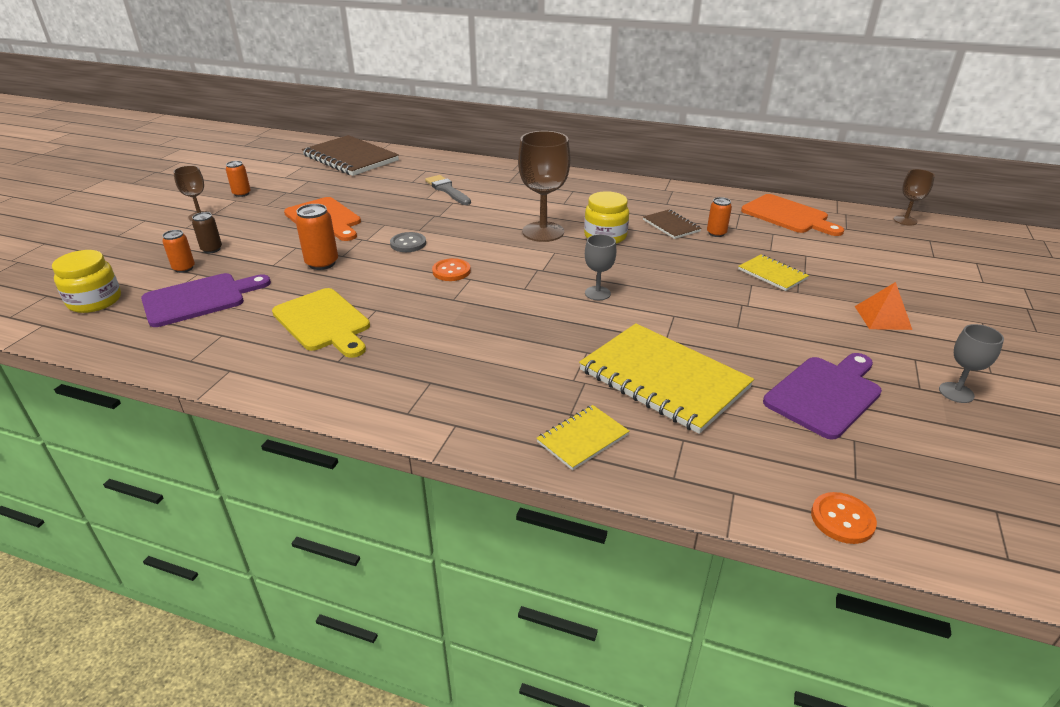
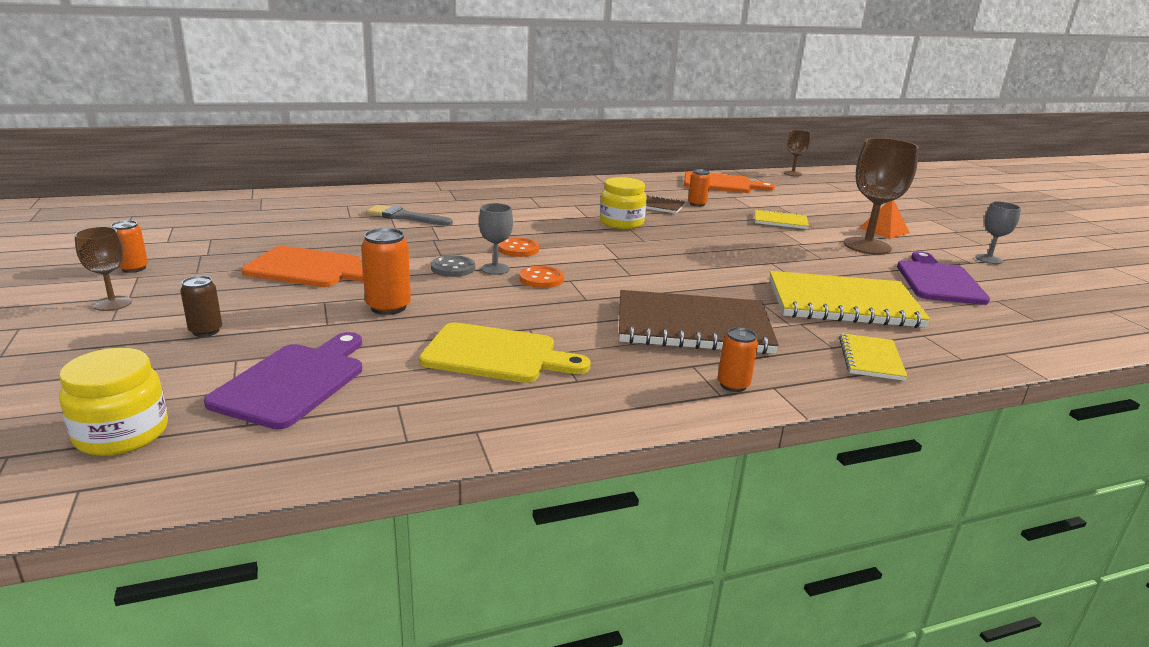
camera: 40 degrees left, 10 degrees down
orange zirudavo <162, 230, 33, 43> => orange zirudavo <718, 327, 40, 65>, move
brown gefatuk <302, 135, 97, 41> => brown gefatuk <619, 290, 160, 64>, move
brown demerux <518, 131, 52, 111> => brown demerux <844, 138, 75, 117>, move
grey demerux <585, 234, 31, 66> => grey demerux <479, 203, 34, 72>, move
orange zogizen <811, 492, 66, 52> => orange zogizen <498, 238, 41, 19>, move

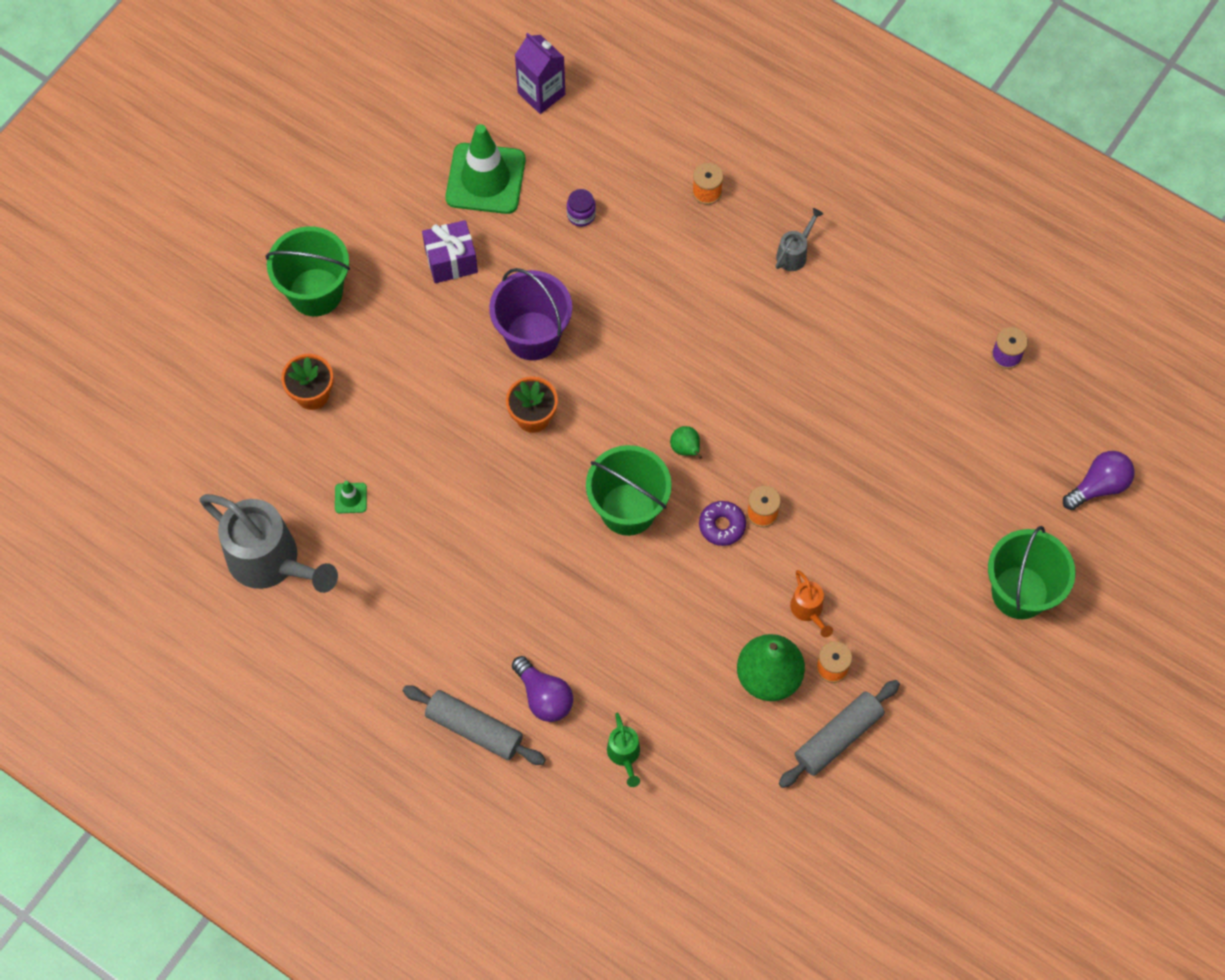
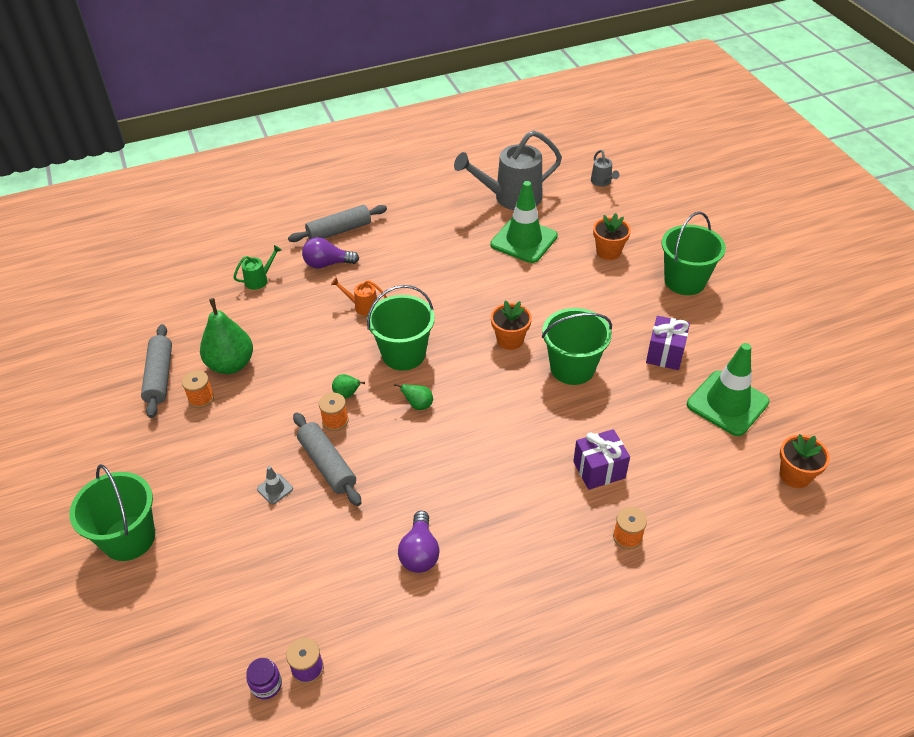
camera: 125 degrees right, 20 degrees down
nothing => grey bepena <257, 466, 36, 38>
nothing => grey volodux <293, 412, 68, 94>
nothing => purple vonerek <573, 429, 57, 61>
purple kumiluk <567, 189, 29, 38> => purple kumiluk <246, 658, 36, 41>, move
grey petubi <776, 208, 47, 63> => grey petubi <591, 150, 28, 37>, move
orange petubi <790, 570, 43, 67> => orange petubi <331, 277, 56, 39>, move
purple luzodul <1063, 451, 72, 59> => purple luzodul <398, 511, 42, 62>, move
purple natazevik <515, 33, 50, 81> => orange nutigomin <780, 434, 50, 54>
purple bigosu <699, 501, 47, 45> => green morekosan <332, 374, 33, 25>
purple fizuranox <489, 268, 83, 92> => green fizuranox <542, 308, 70, 77>
green petubi <607, 713, 33, 74> => green petubi <233, 245, 49, 45>, 120 degrees clockwise
green bepena <335, 481, 32, 32> => green bepena <490, 181, 68, 82>, x2.45

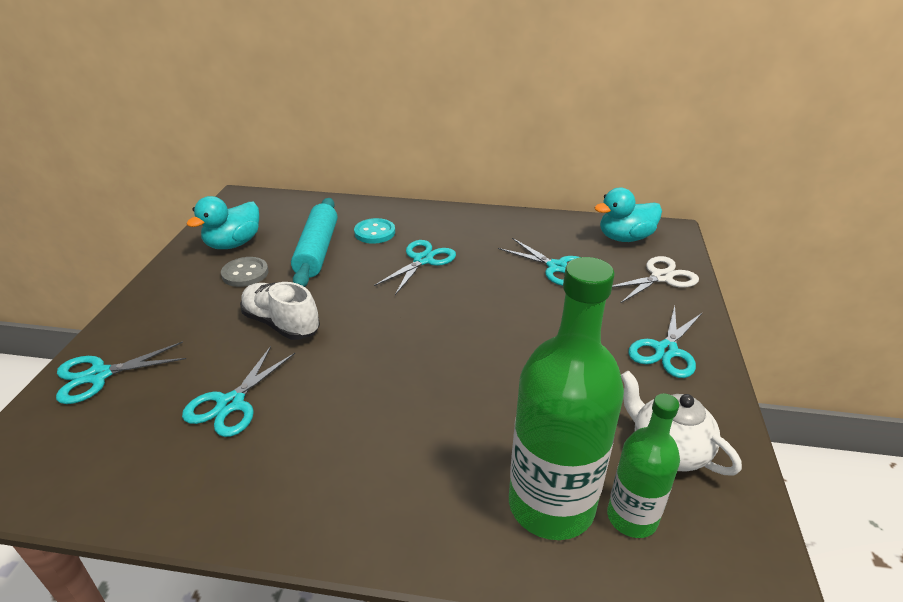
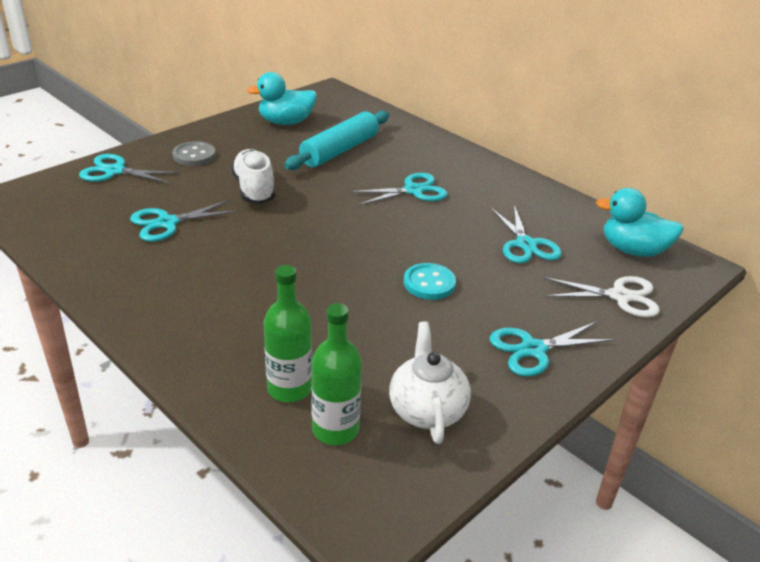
camera: 35 degrees right, 0 degrees up
grey zogizen <221, 257, 48, 30> => grey zogizen <172, 141, 44, 25>, move
turquoise zogizen <354, 218, 41, 26> => turquoise zogizen <404, 263, 52, 37>, move
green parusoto <509, 257, 115, 283> => green parusoto <263, 265, 49, 137>, x0.57

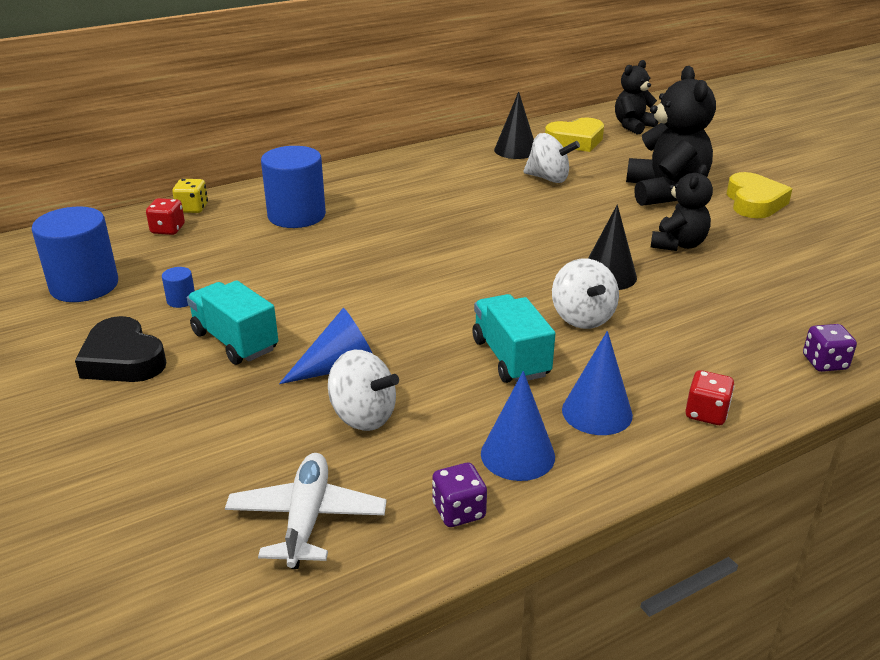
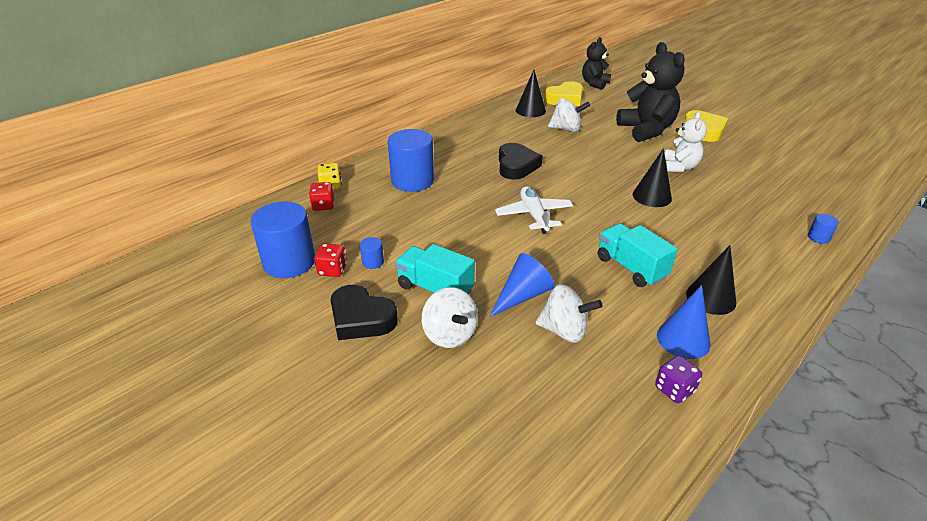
camera: 15 degrees left, 5 degrees up
nothing => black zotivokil <499, 143, 43, 37>
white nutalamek <225, 453, 162, 116> => white nutalamek <495, 186, 78, 48>, move
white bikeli <552, 259, 67, 70> => white bikeli <422, 287, 56, 61>, move
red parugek <685, 370, 50, 55> => red parugek <314, 243, 33, 34>, move
purple parugek <803, 324, 54, 48> => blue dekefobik <808, 214, 31, 30>
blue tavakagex <562, 331, 71, 104> => black tavakagex <686, 245, 50, 70>
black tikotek <650, 165, 63, 86> => white tikotek <665, 112, 42, 60>

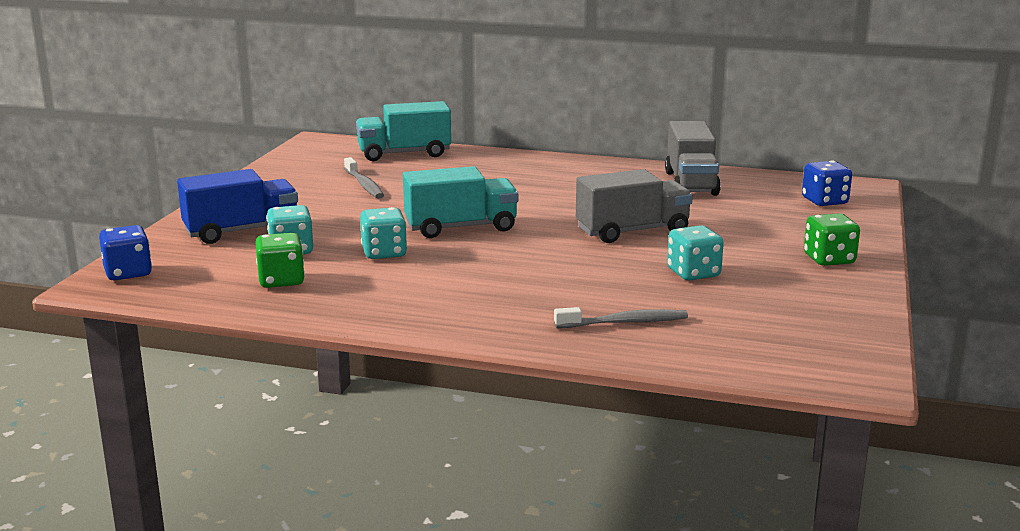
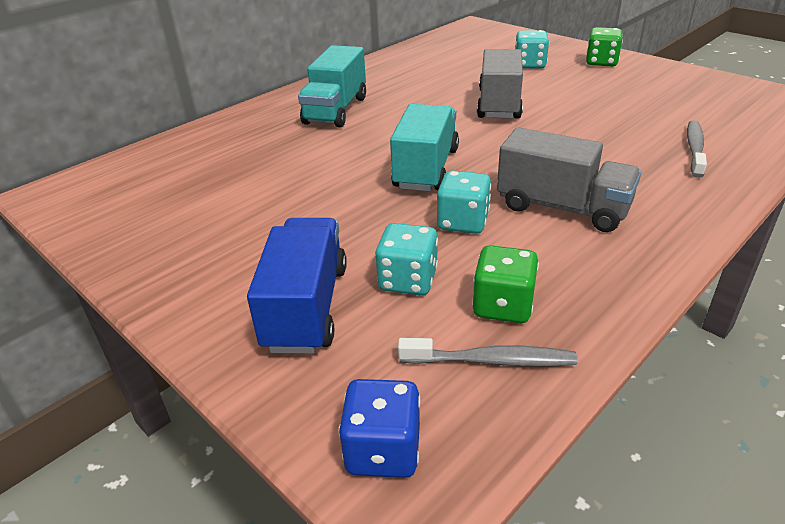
camera: 60 degrees left, 15 degrees up
blue parugek <802, 161, 50, 45> => nothing
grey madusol <344, 157, 40, 42> => grey madusol <398, 338, 180, 29>, move
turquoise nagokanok <356, 101, 95, 60> => turquoise nagokanok <298, 45, 68, 83>, move
grey nagokanok <665, 121, 56, 75> => grey nagokanok <497, 127, 144, 105>, move
turquoise parugek <667, 225, 57, 55> => turquoise parugek <515, 30, 34, 39>, move

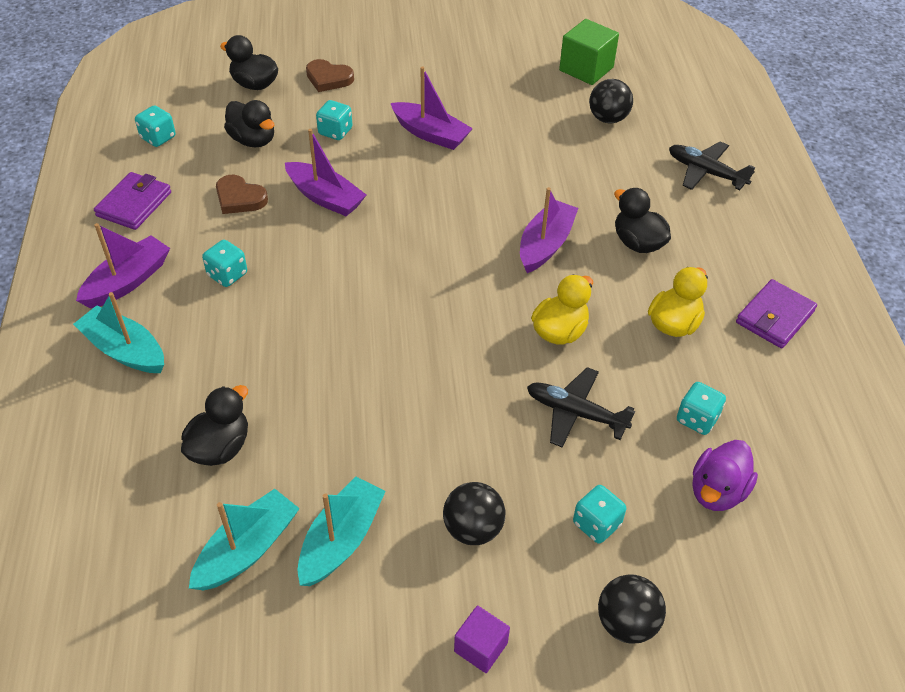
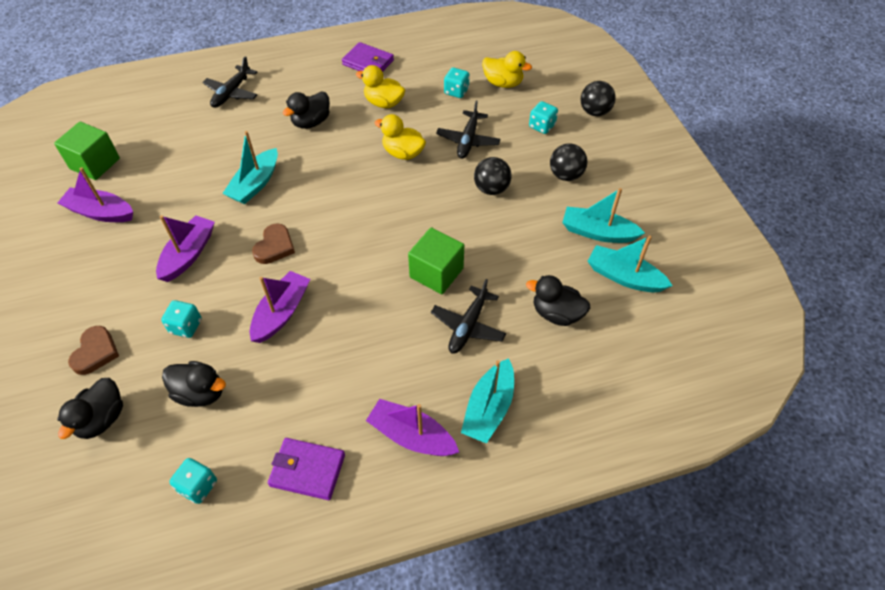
camera: 100 degrees left, 5 degrees up
turquoise parugek <202, 240, 45, 47> => nothing
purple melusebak <454, 606, 56, 67> => nothing
nothing => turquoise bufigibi <222, 131, 56, 73>
nothing => green melusebak <408, 227, 56, 67>
nothing => black nutalamek <431, 279, 75, 75>
brown zotivokil <216, 175, 52, 39> => brown zotivokil <252, 224, 43, 40>, move
purple bufigibi <520, 187, 58, 86> => purple bufigibi <58, 167, 75, 55>, move
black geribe <589, 79, 44, 44> => black geribe <474, 157, 38, 38>, move
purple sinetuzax <693, 440, 65, 71> => yellow sinetuzax <482, 51, 50, 37>
black sinetuzax <224, 100, 50, 47> => black sinetuzax <162, 361, 64, 46>, 75 degrees clockwise

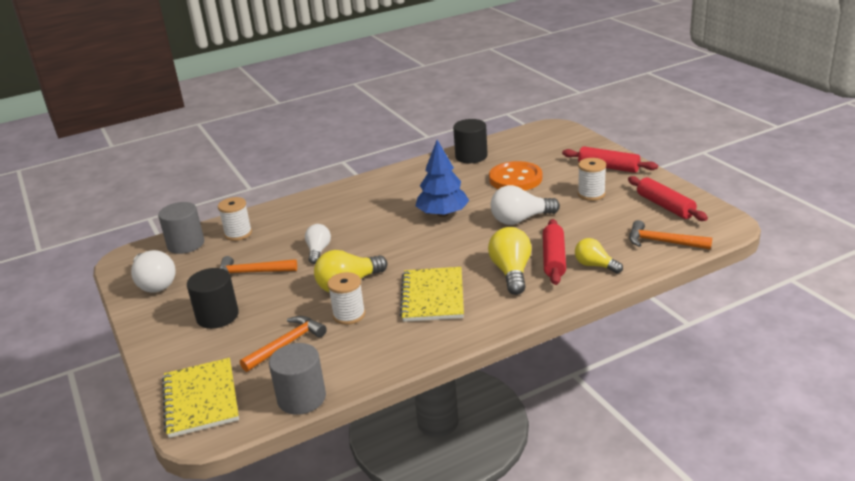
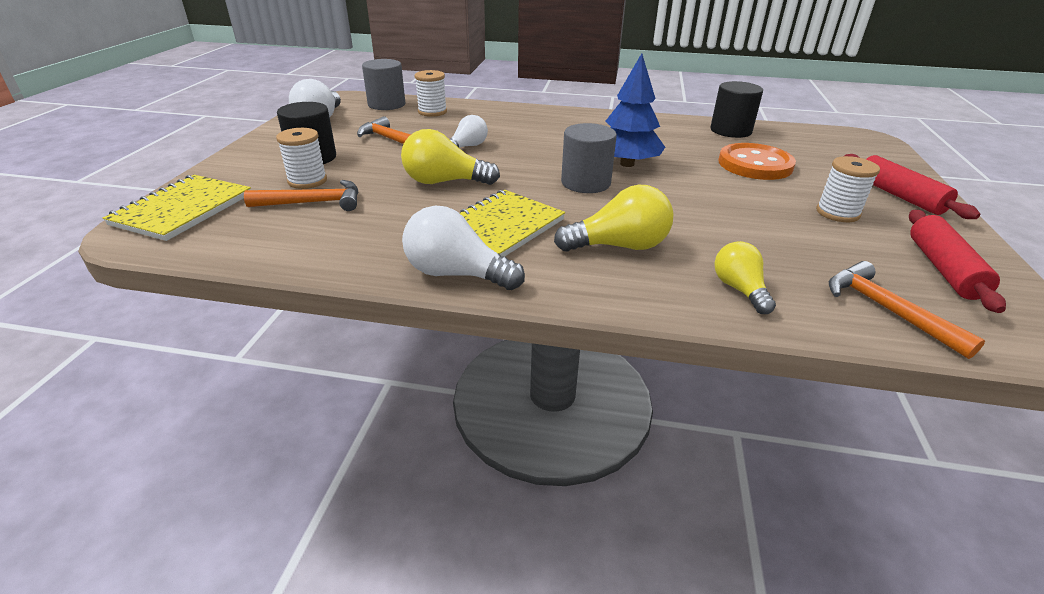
camera: 35 degrees right, 5 degrees up
red volodux <543, 219, 23, 66> => nothing
grey dekefobik <269, 343, 57, 72> => grey dekefobik <561, 123, 56, 70>, move
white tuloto <327, 272, 38, 53> => white tuloto <276, 128, 51, 61>, move
white luzodul <491, 185, 69, 40> => white luzodul <402, 205, 123, 85>, move
yellow luzodul <488, 227, 44, 68> => yellow luzodul <554, 184, 119, 68>, 45 degrees clockwise

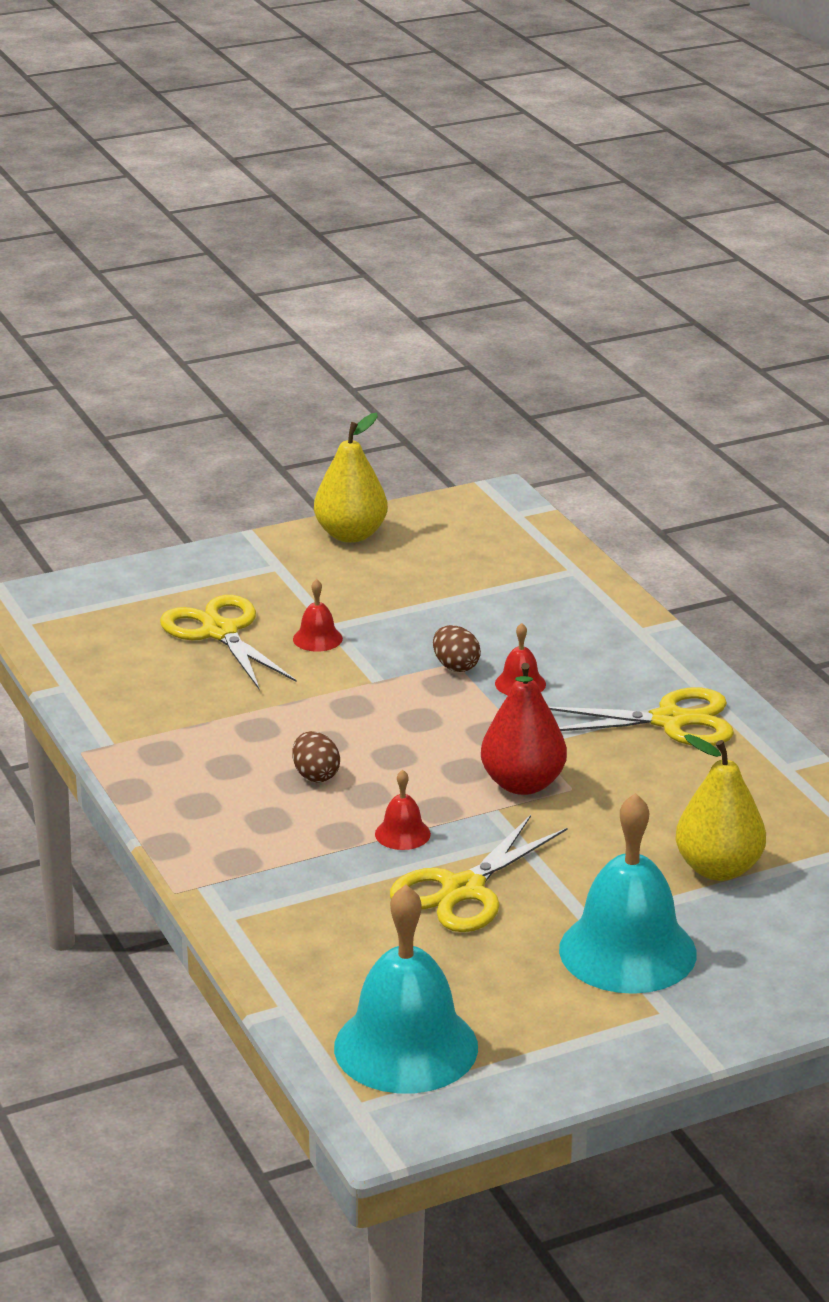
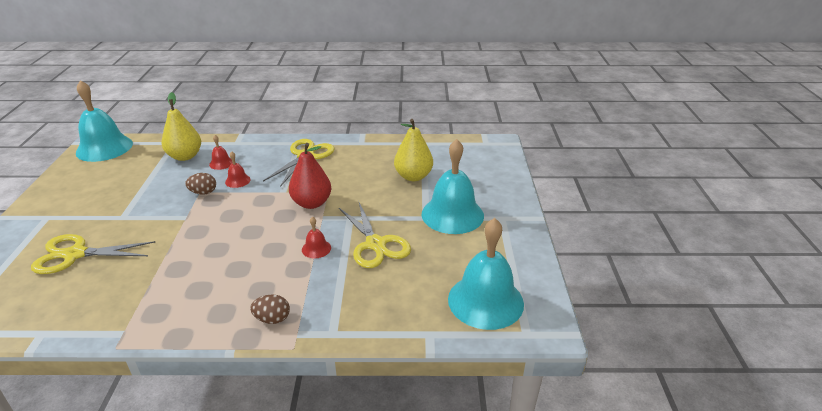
camera: 65 degrees left, 5 degrees up
nothing => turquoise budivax <76, 80, 57, 82>
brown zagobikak <292, 731, 48, 52> => brown zagobikak <250, 294, 40, 30>, move
red budivax <293, 579, 50, 73> => red budivax <209, 135, 24, 35>, move
yellow morekosan <314, 413, 74, 130> => yellow morekosan <161, 92, 40, 69>, move

